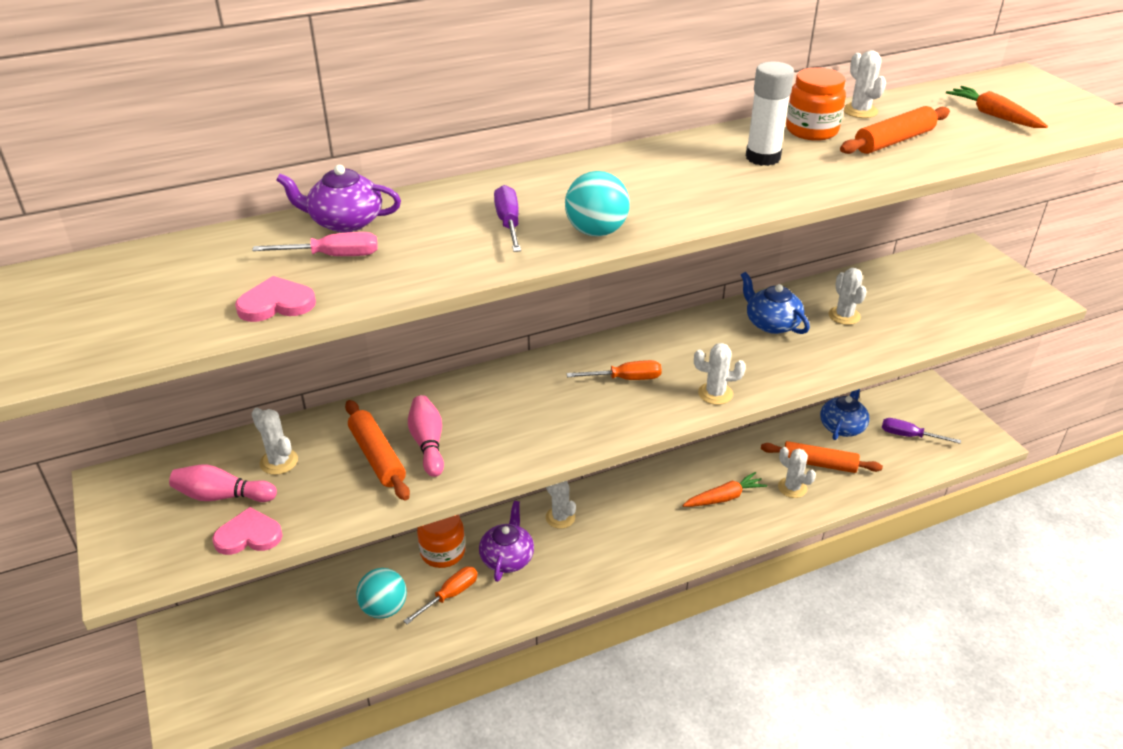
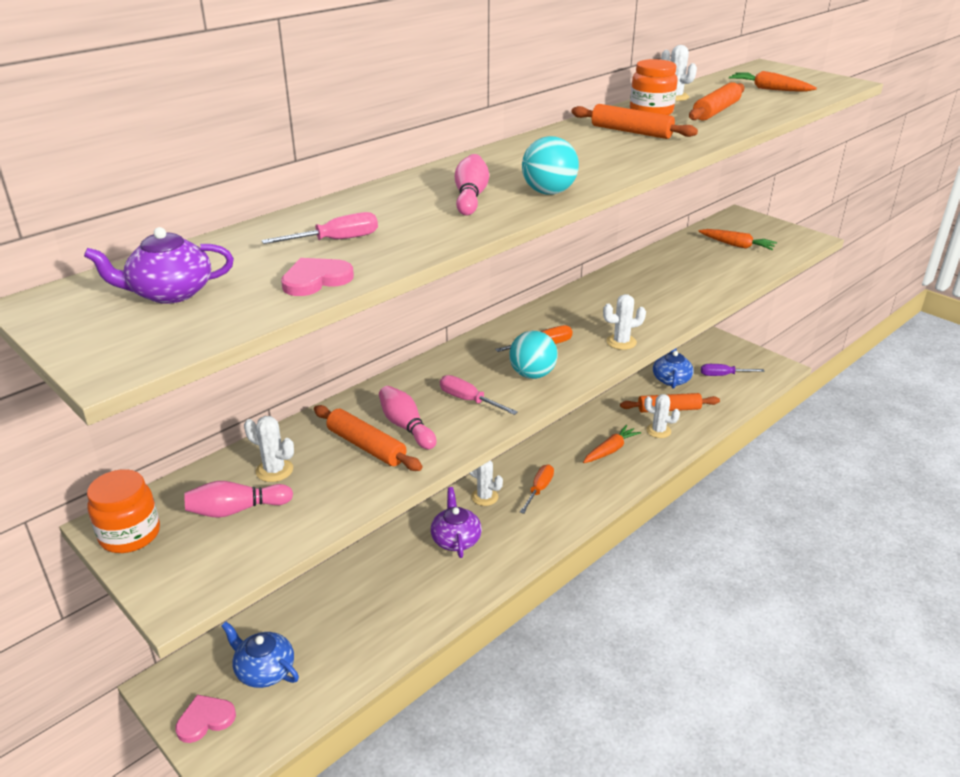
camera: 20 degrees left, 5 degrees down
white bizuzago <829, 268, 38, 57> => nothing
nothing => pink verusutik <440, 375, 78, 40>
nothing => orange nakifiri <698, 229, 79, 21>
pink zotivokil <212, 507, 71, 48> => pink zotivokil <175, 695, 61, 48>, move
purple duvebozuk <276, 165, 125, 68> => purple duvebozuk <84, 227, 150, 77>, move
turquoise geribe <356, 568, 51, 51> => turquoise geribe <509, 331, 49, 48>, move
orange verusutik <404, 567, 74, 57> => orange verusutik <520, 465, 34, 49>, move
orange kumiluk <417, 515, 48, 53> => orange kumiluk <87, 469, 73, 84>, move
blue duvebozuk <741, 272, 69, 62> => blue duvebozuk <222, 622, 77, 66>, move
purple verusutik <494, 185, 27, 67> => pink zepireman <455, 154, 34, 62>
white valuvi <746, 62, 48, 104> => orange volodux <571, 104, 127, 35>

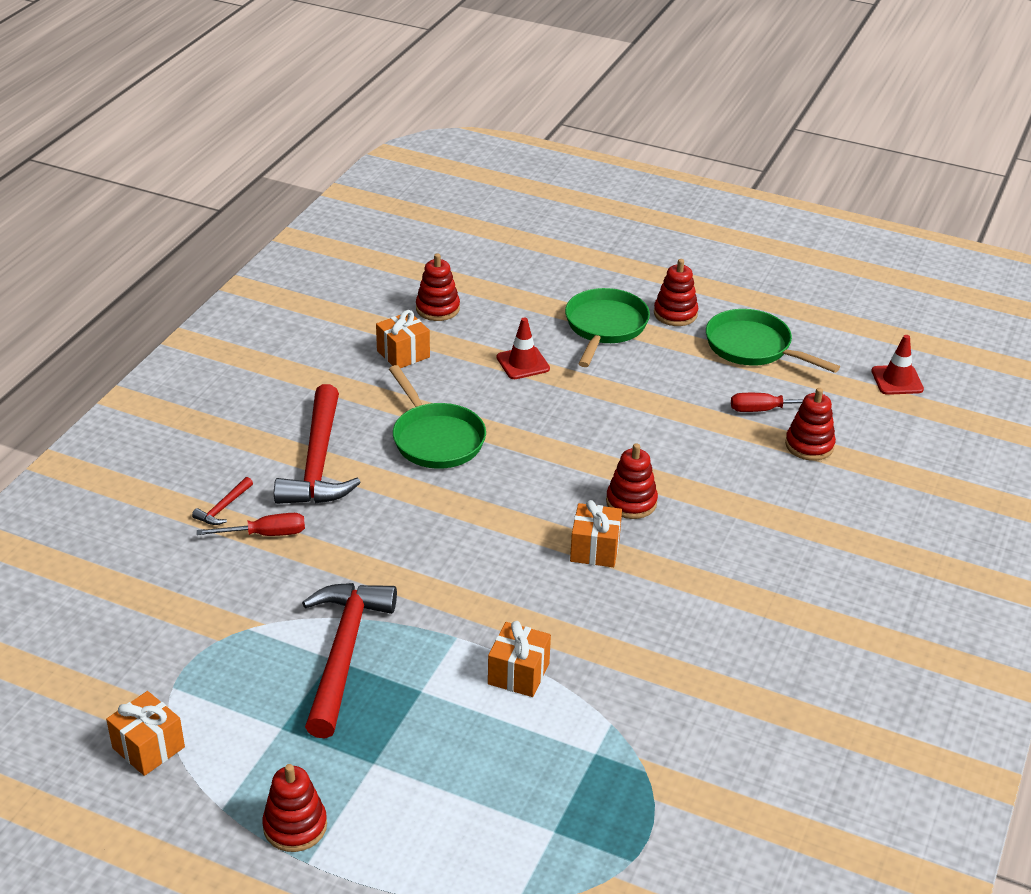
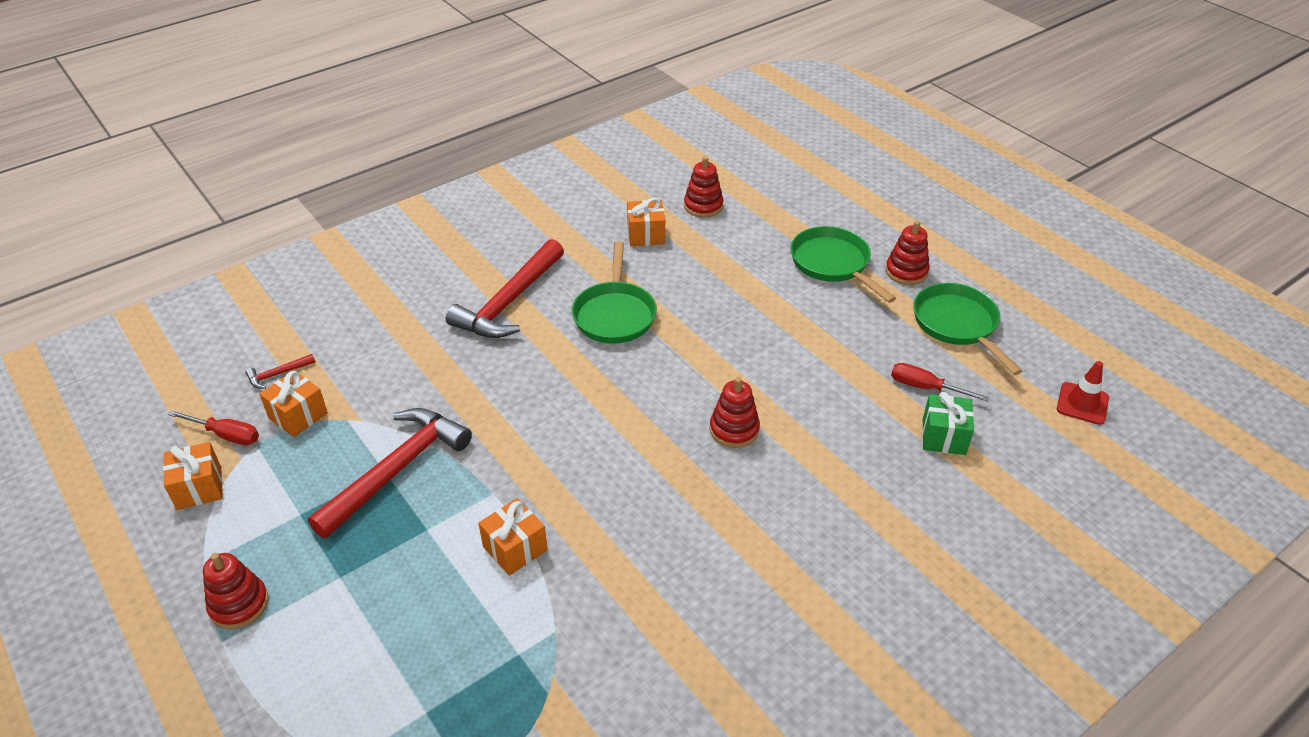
camera: 30 degrees right, 5 degrees up
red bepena <497, 317, 53, 62> => nothing
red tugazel <192, 477, 61, 48> => red tugazel <245, 354, 70, 35>, move
red verusutik <197, 513, 108, 23> => red verusutik <168, 410, 91, 35>, move
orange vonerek <570, 500, 52, 67> => orange vonerek <259, 371, 69, 66>, move
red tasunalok <785, 388, 51, 73> => green vonerek <922, 392, 52, 63>
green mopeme <565, 288, 85, 79> => green mopeme <790, 226, 106, 77>, 75 degrees counterclockwise

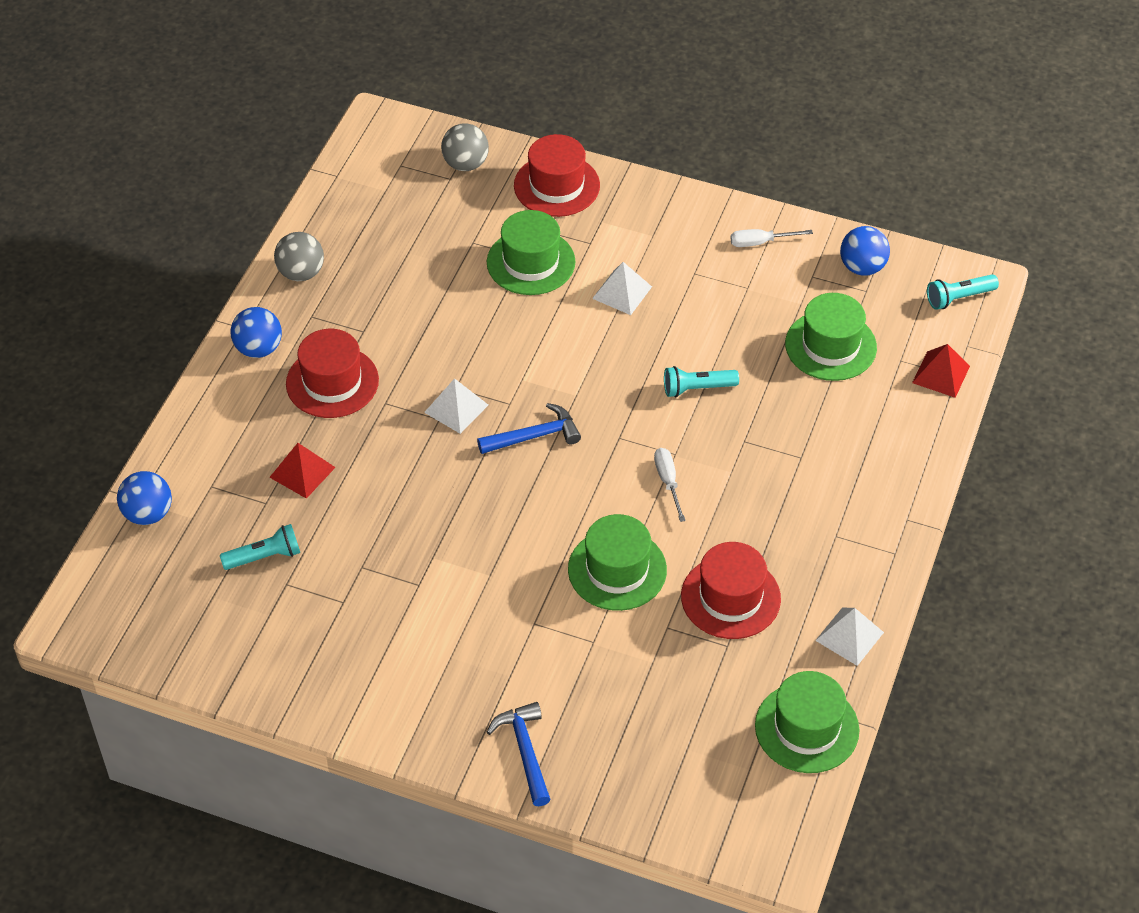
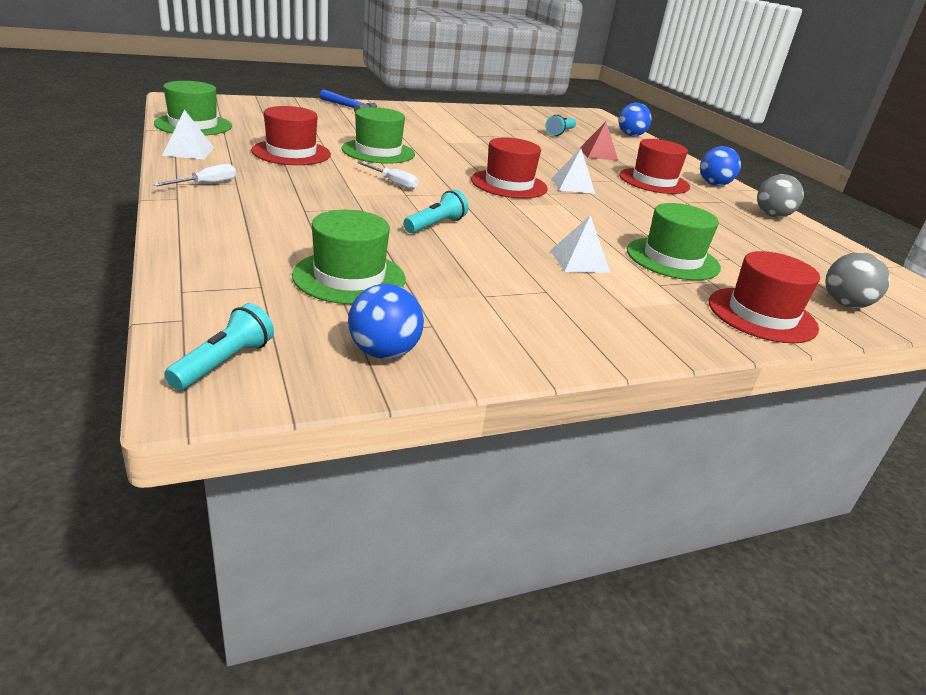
camera: 135 degrees right, 20 degrees down
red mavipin <912, 344, 58, 54> => nothing
white verusutik <731, 229, 82, 18> => white verusutik <153, 164, 83, 22>, move
blue tugazel <477, 403, 104, 51> => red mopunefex <471, 137, 77, 61>

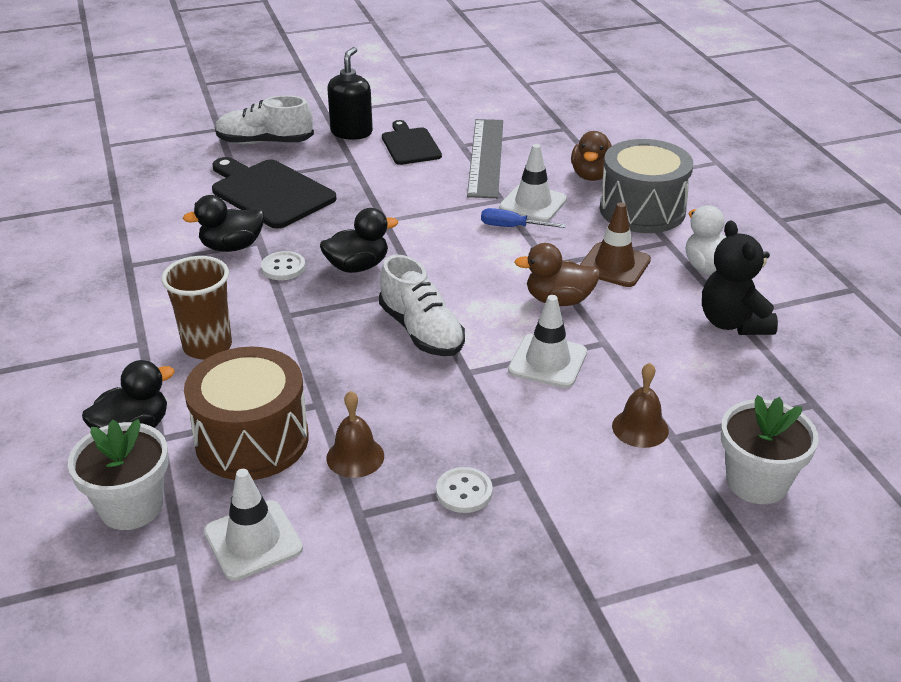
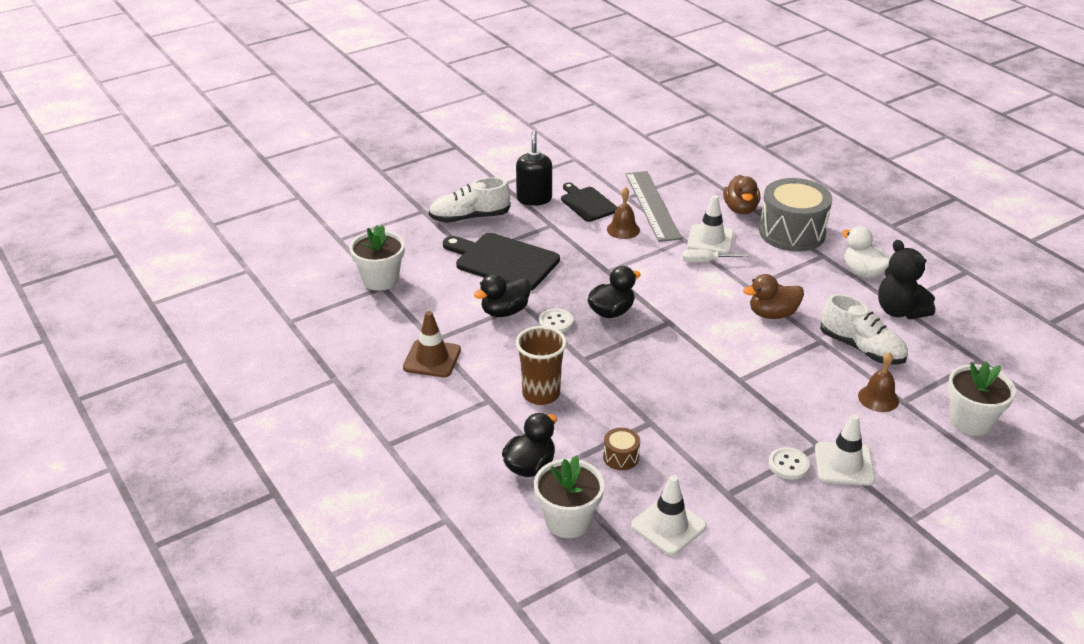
camera: 15 degrees left, 0 degrees up
nothing => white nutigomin <350, 225, 55, 66>
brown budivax <326, 391, 58, 87> => brown budivax <607, 187, 33, 52>, move
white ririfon <379, 255, 86, 101> => white ririfon <820, 294, 88, 70>, move
white bepena <508, 295, 79, 93> => white bepena <815, 414, 60, 72>, move
brown bepena <580, 203, 71, 84> => brown bepena <403, 311, 58, 66>, move
blue verusutik <481, 208, 85, 20> => white verusutik <682, 249, 67, 14>
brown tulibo <184, 347, 125, 133> => brown tulibo <603, 428, 37, 42>, x0.43

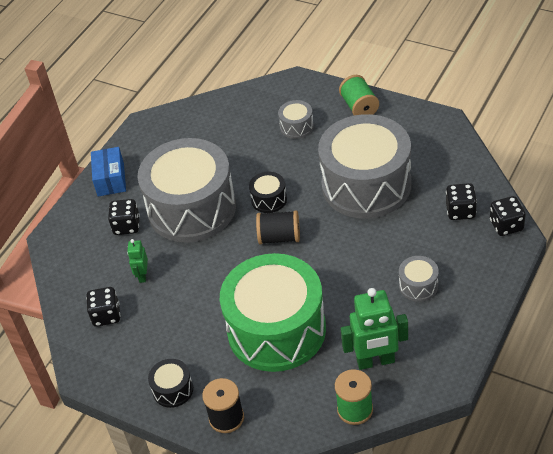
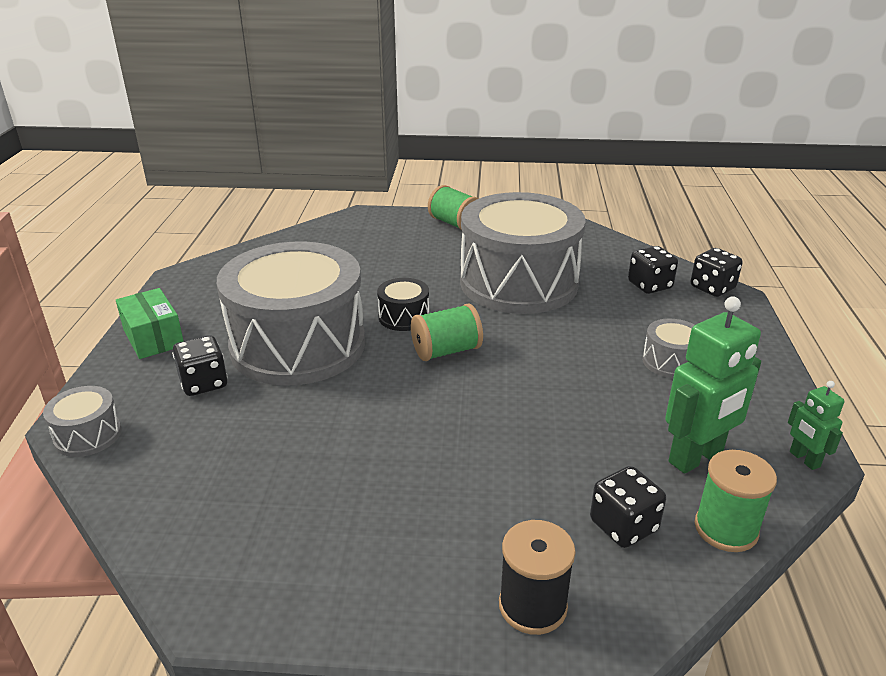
camera: 30 degrees left, 15 degrees down
black tulibo <148, 359, 45, 49> => nothing
green tulibo <220, 253, 106, 119> => nothing
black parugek <86, 287, 34, 40> => black parugek <590, 466, 76, 82>, move
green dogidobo <127, 239, 21, 44> => green dogidobo <788, 381, 56, 89>, move
grey tulibo <278, 100, 36, 39> => grey tulibo <43, 386, 78, 71>, move
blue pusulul <91, 147, 35, 49> => green pusulul <116, 288, 67, 71>
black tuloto <256, 210, 44, 34> => green tuloto <411, 304, 72, 57>

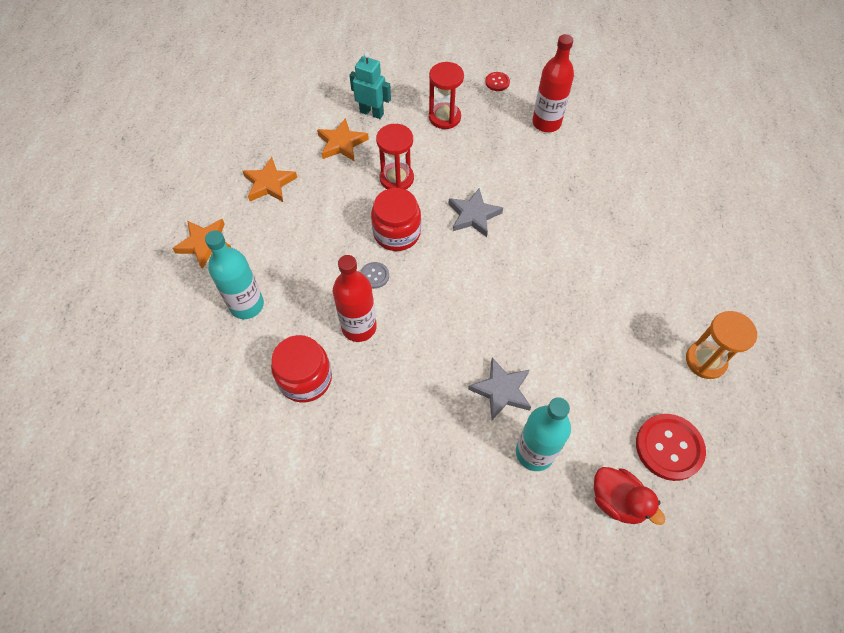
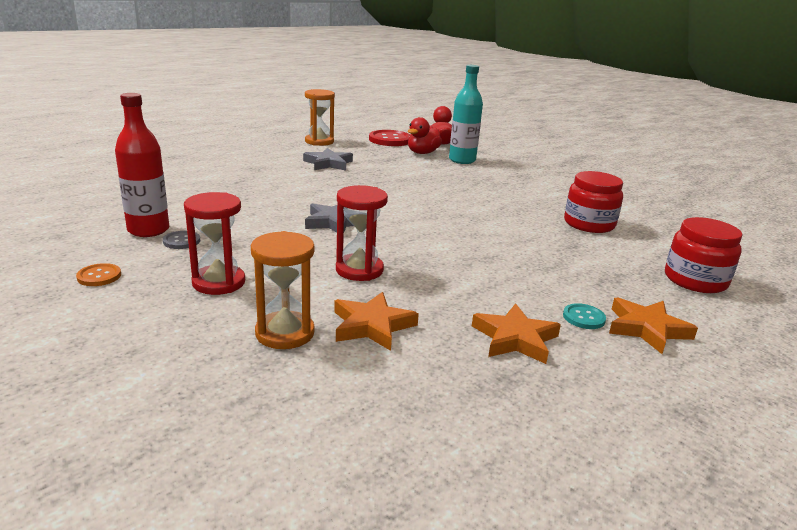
camera: 140 degrees left, 35 degrees down
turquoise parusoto <205, 230, 59, 89> => nothing
red parusoto <333, 255, 44, 87> => nothing
nothing => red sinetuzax <408, 117, 34, 37>
nothing => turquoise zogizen <563, 303, 43, 26>
grey zogizen <360, 262, 29, 27> => grey zogizen <163, 231, 37, 18>, move
red kumiluk <371, 188, 50, 63> => red kumiluk <665, 217, 77, 76>, move
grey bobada <468, 358, 63, 62> => grey bobada <303, 148, 50, 22>, move
turquoise dogidobo <349, 52, 42, 67> => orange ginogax <251, 231, 64, 118>
red zogizen <485, 72, 25, 19> => orange zogizen <76, 263, 45, 23>

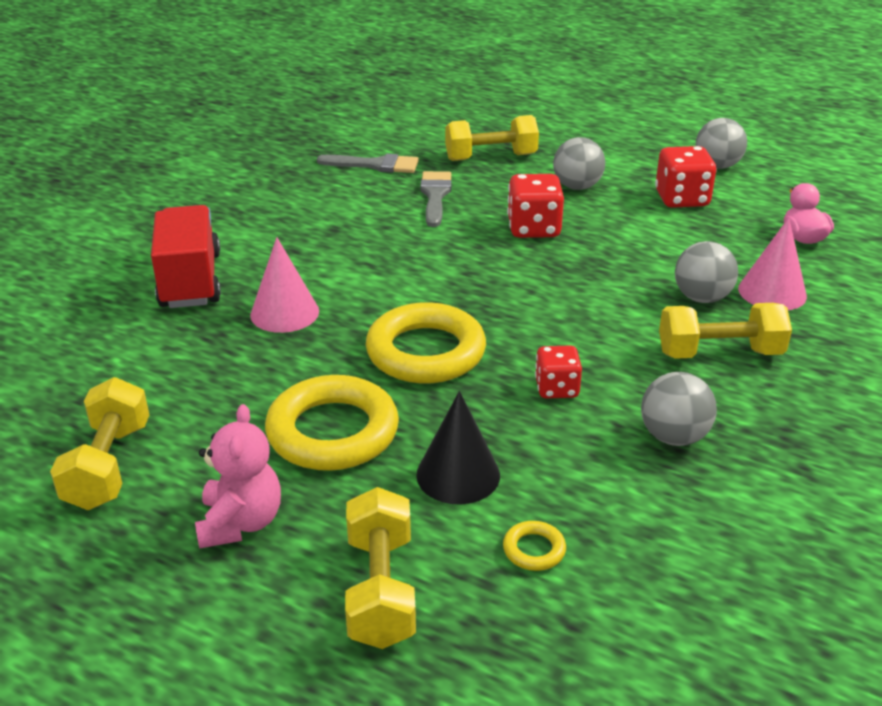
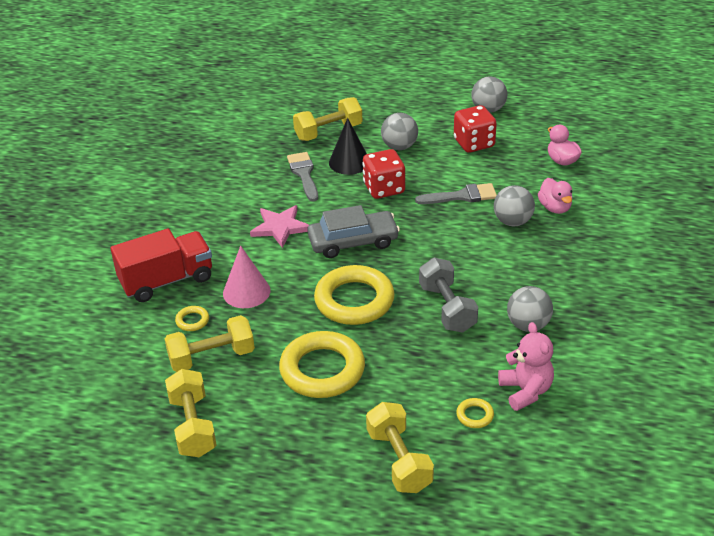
camera: 15 degrees left, 5 degrees up
nothing => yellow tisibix <175, 306, 34, 25>
nothing => pink bobada <250, 205, 59, 43>
nothing => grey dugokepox <307, 205, 93, 53>
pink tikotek <195, 404, 86, 145> => pink tikotek <498, 322, 56, 89>, move
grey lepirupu <317, 154, 102, 19> => grey lepirupu <415, 183, 82, 21>, move
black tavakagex <416, 391, 84, 114> => black tavakagex <329, 118, 38, 57>, move
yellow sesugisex <659, 303, 133, 56> => yellow sesugisex <165, 315, 90, 57>, move
red parugek <535, 345, 47, 54> => grey sesugisex <419, 257, 59, 76>
pink tavakagex <738, 218, 69, 92> => pink sinetuzax <538, 178, 34, 36>
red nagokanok <151, 205, 70, 103> => red nagokanok <110, 229, 102, 73>, 90 degrees clockwise

